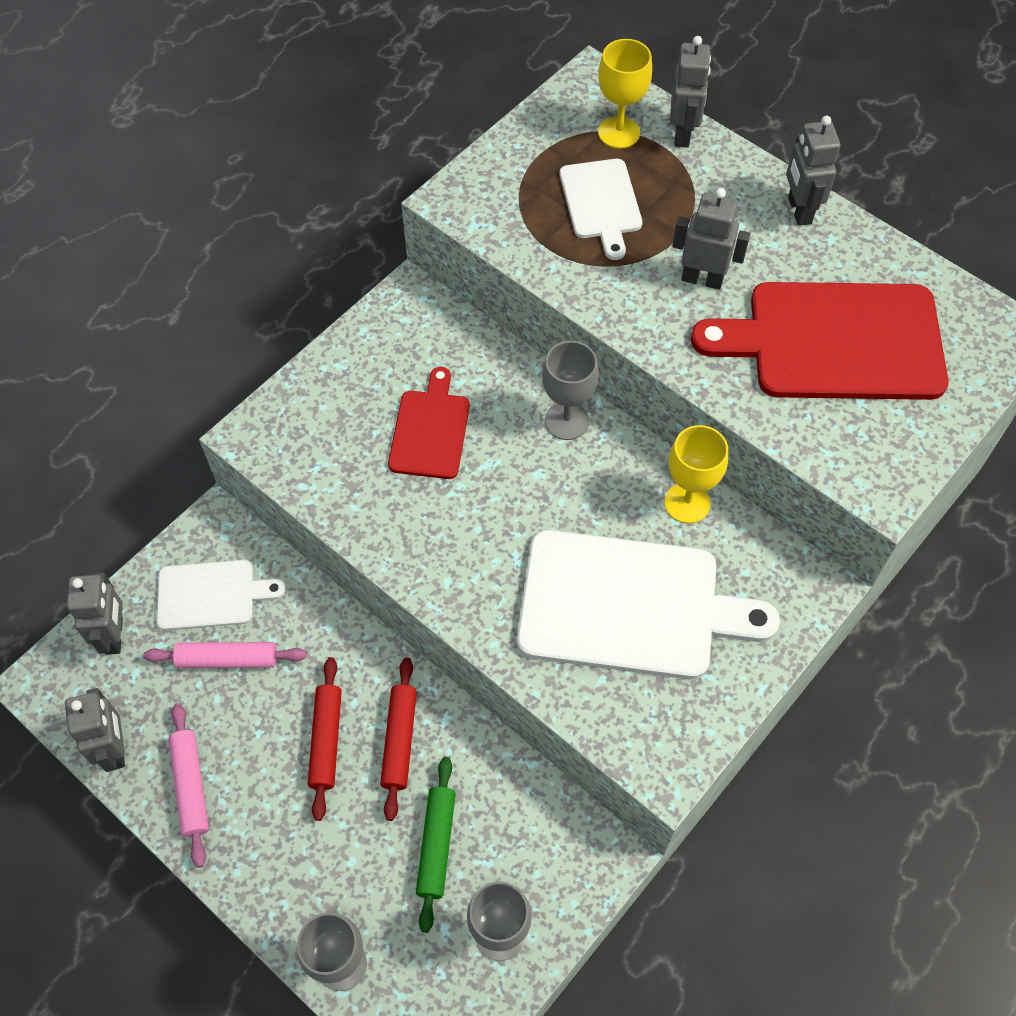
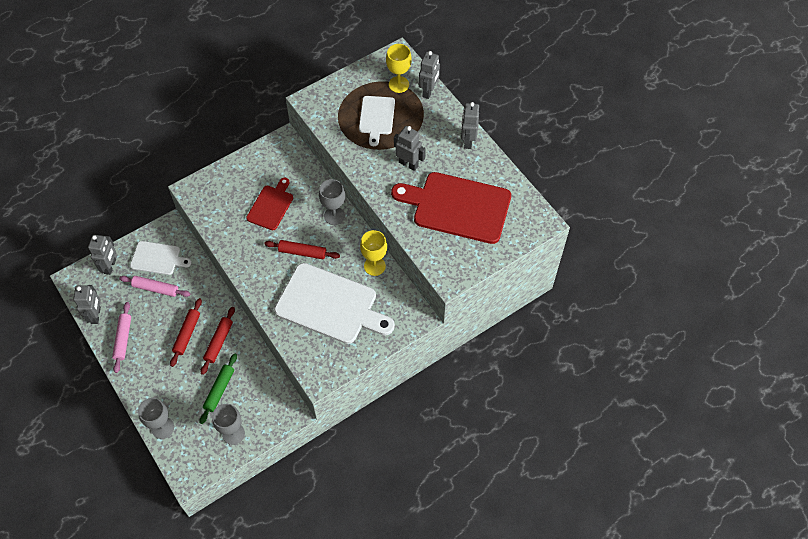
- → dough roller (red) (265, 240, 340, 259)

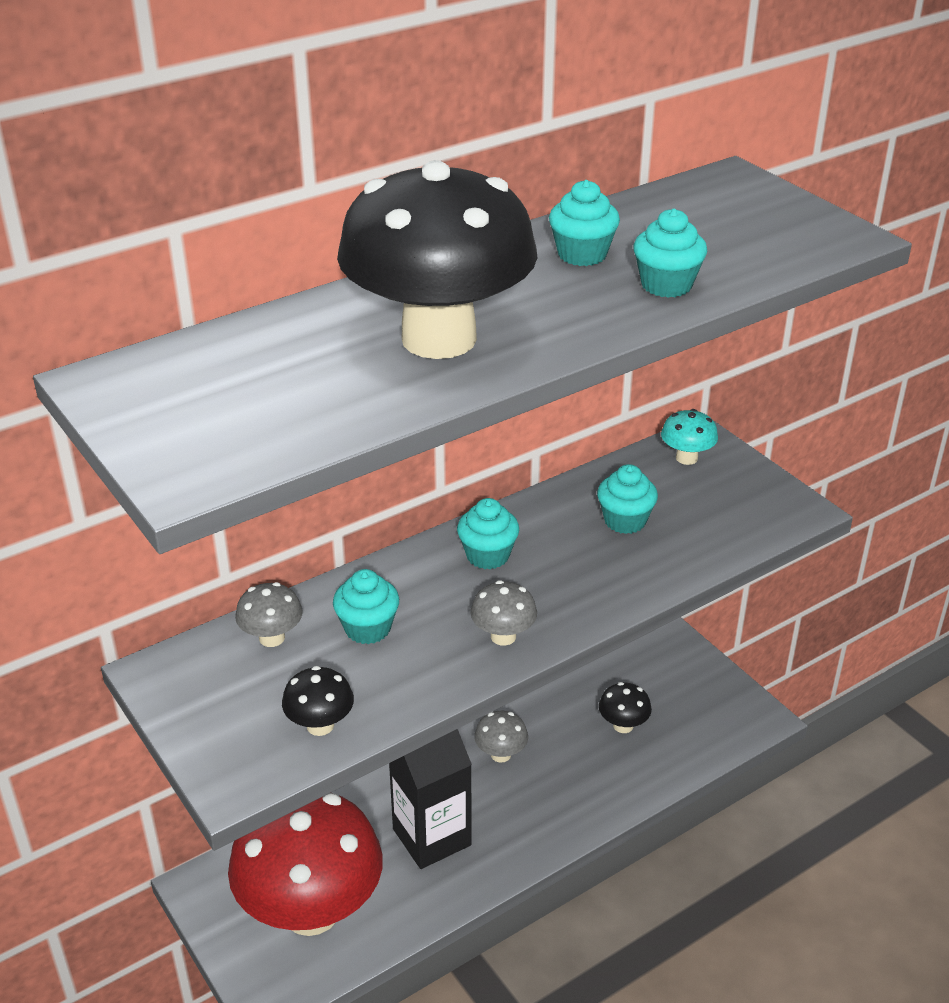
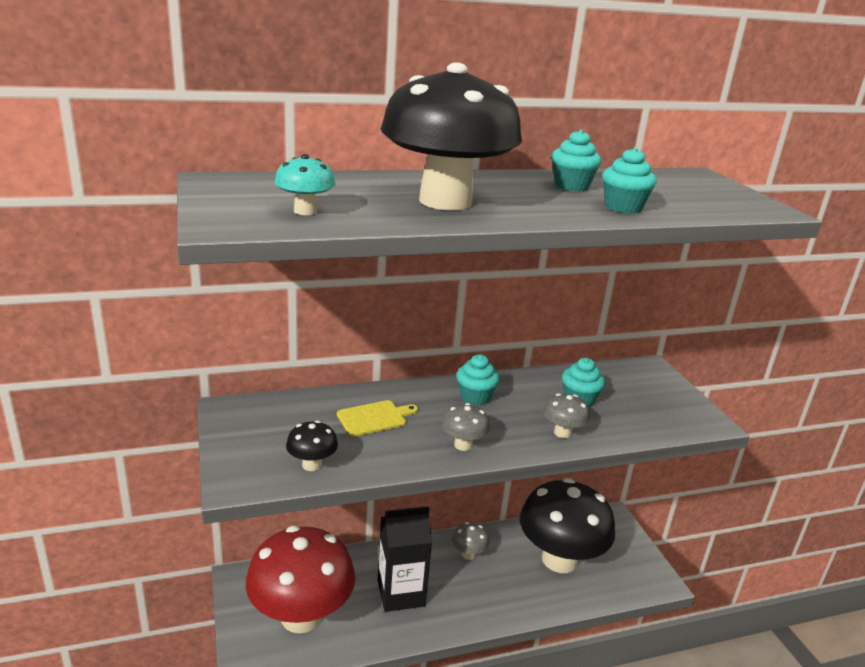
mushroom (grey) (235, 582, 303, 647) → mushroom (grey) (543, 393, 590, 438), move
mushroom (turquoise) (661, 409, 718, 465) → mushroom (turquoise) (275, 154, 336, 215), move
fairy cake (turquoise) (333, 569, 399, 644) → bread board (bright yellow) (337, 400, 418, 437)
mushroom (jet-black) (599, 682, 652, 733) → mushroom (jet-black) (520, 478, 615, 573), x2.49

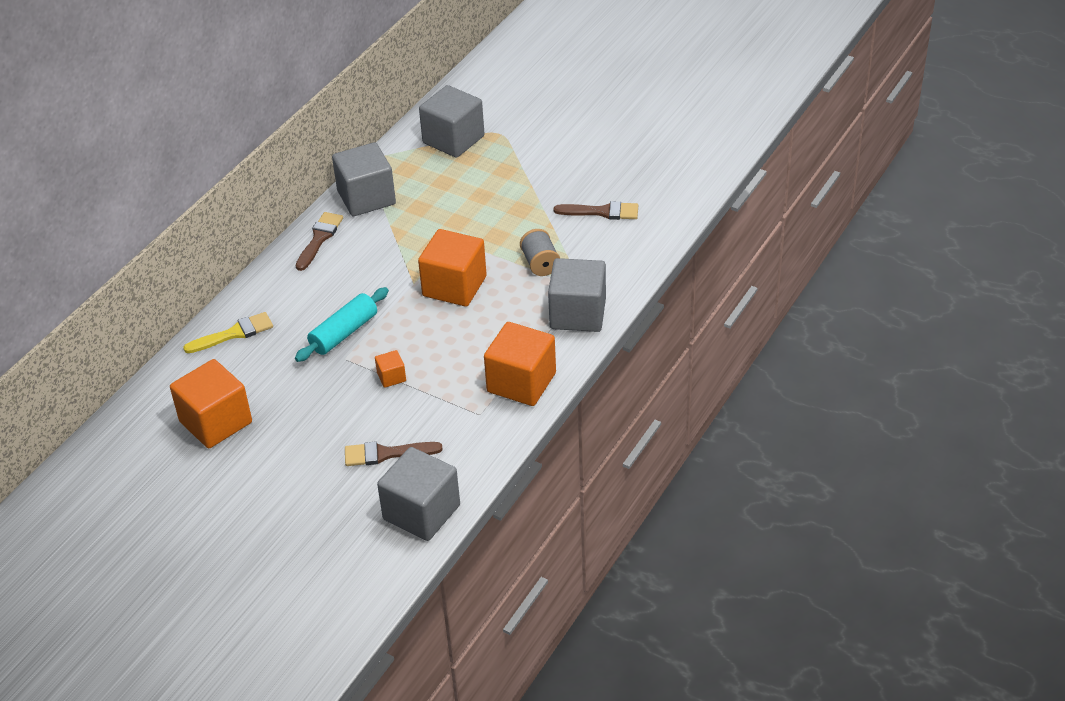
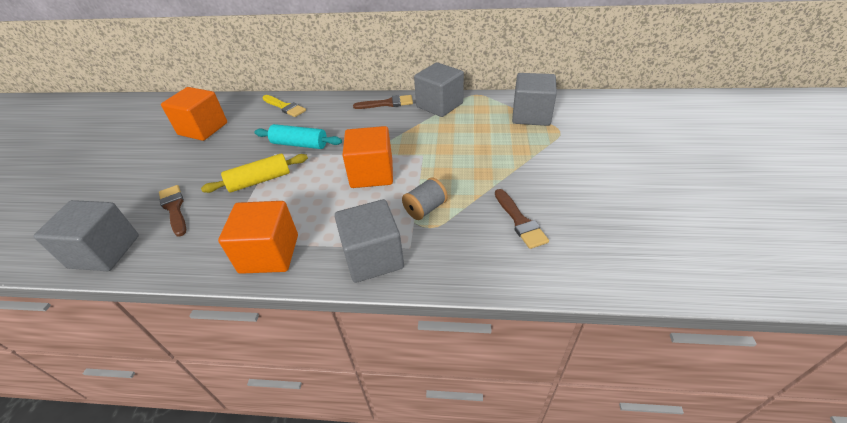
cube (orange) (375, 350, 406, 388) → dough roller (bright yellow) (201, 153, 308, 193)

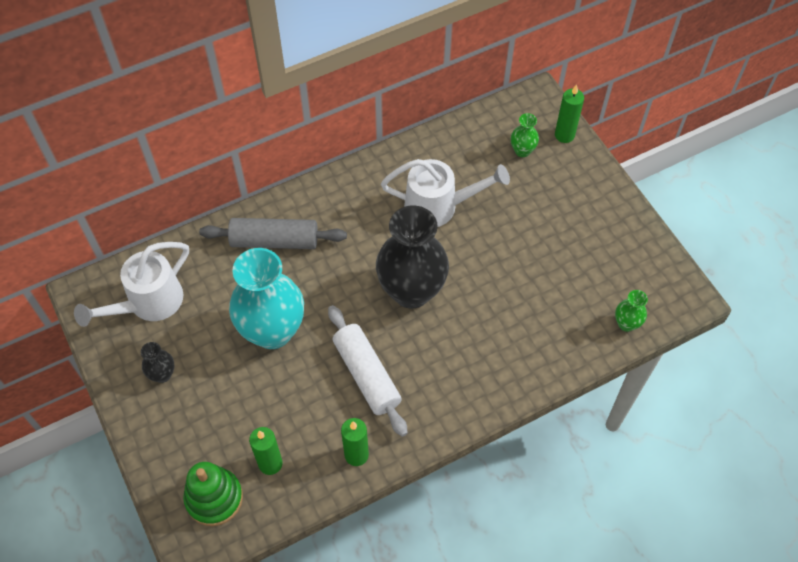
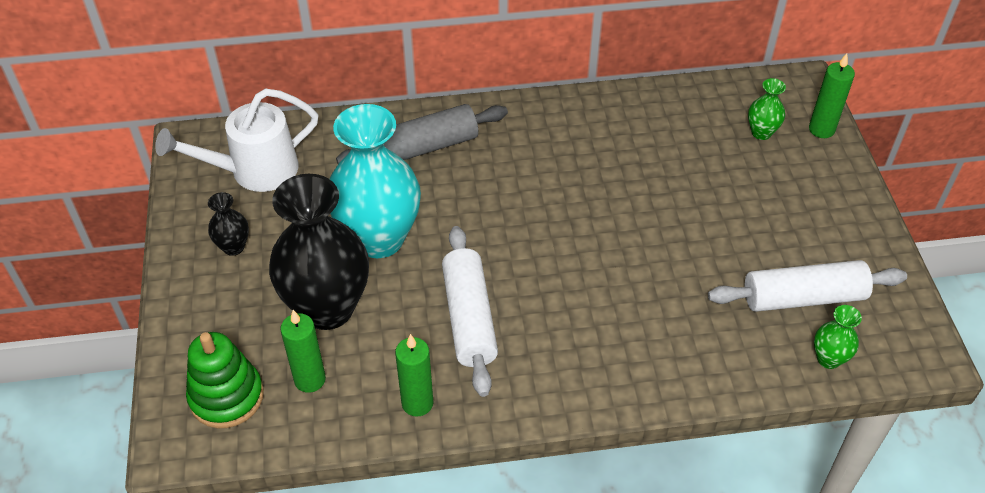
watering pot (snow-white) (381, 159, 510, 227) → -
- → dough roller (snow-white) (708, 260, 907, 312)
flower vase (jet-black) (376, 205, 449, 309) → flower vase (jet-black) (269, 174, 369, 330), move
dough roller (grey) (199, 218, 347, 249) → dough roller (grey) (336, 104, 508, 164), 45 degrees counterclockwise

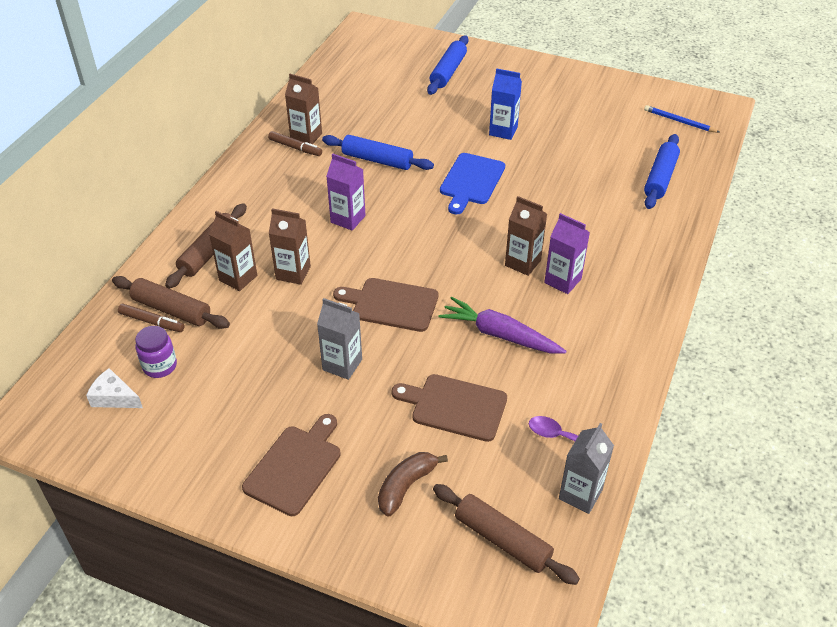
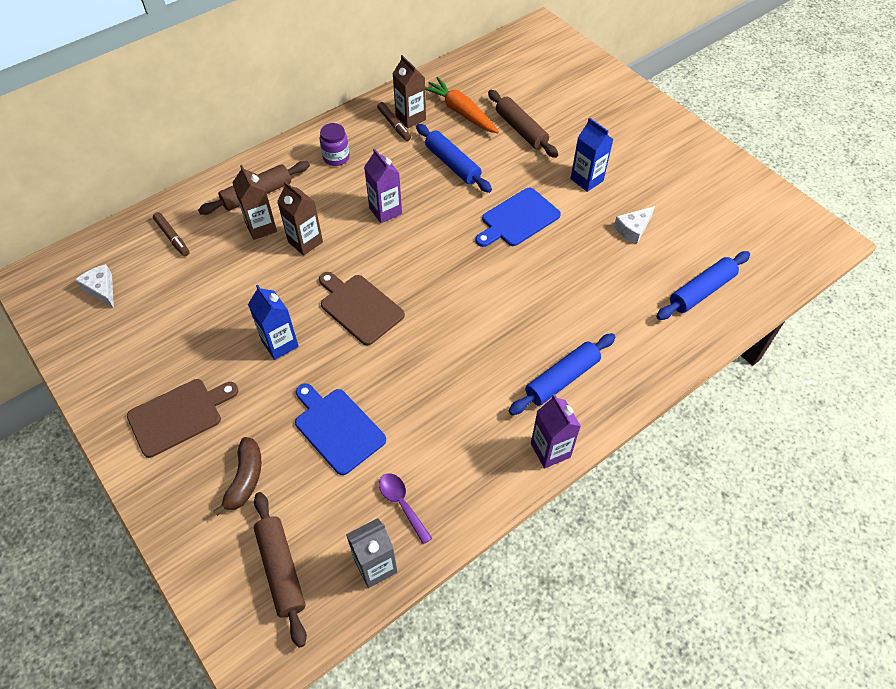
carrot (purple) (439, 297, 566, 353) → -
juice carton (brown) (505, 196, 547, 276) → -
lead pencil (royal blue) (644, 105, 720, 133) → -
- → carrot (orange) (425, 77, 499, 133)
- → cheese (snow-white) (614, 206, 655, 245)
dough roller (brown) (112, 276, 230, 329) → dough roller (brown) (488, 90, 558, 158), move
jar (purple) (135, 326, 177, 378) → jar (purple) (320, 123, 350, 166), move
dough roller (royal blue) (427, 35, 469, 95) → dough roller (royal blue) (509, 333, 615, 415), move
juice carton (purple) (544, 213, 590, 294) → juice carton (purple) (531, 394, 581, 468), move
juice carton (grey) (317, 298, 362, 380) → juice carton (royal blue) (248, 285, 299, 360)
bread board (brown) (392, 374, 507, 442) → bread board (royal blue) (295, 383, 386, 475)
banana fruit (brown) (378, 452, 448, 516) → banana fruit (brown) (214, 437, 261, 516), 120 degrees clockwise

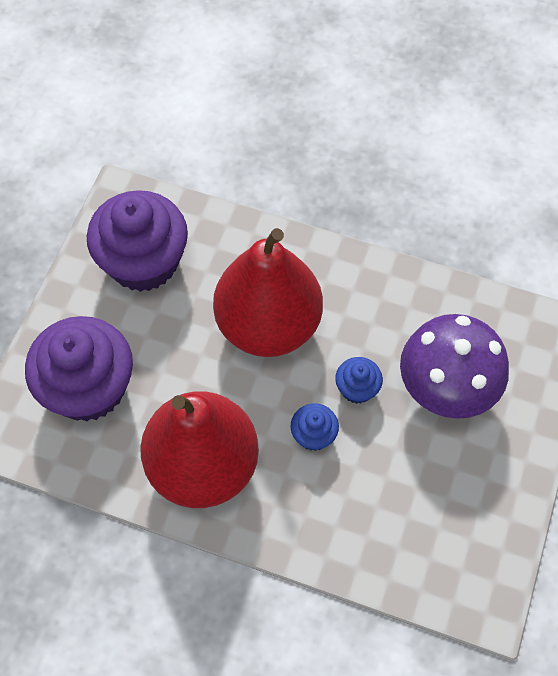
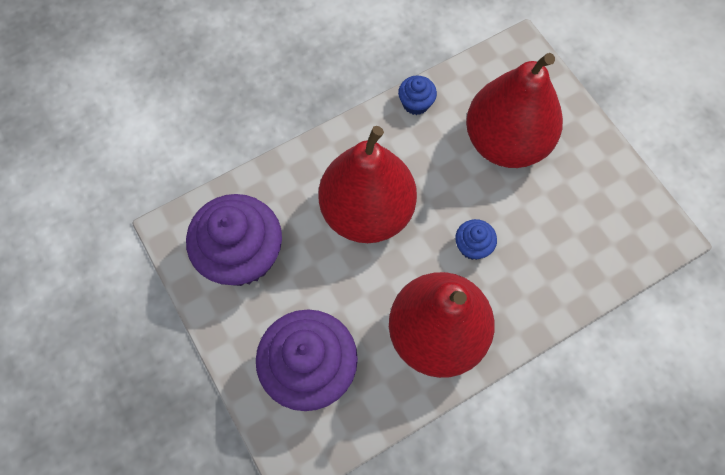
fairy cake (royal blue) (335, 357, 383, 404) → fairy cake (royal blue) (398, 75, 437, 115), move
mushroom (purple) (400, 314, 509, 419) → toy pear (red) (466, 53, 563, 168)

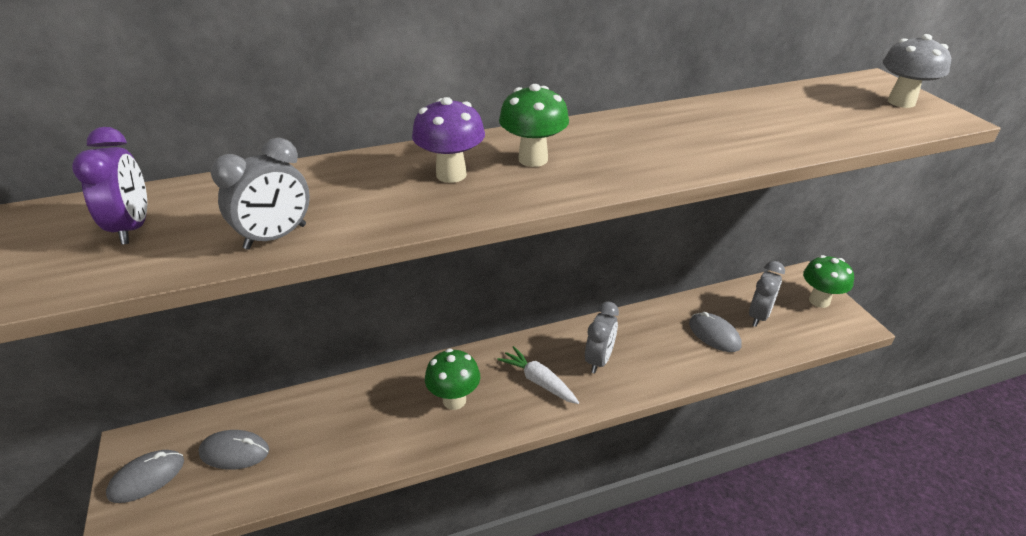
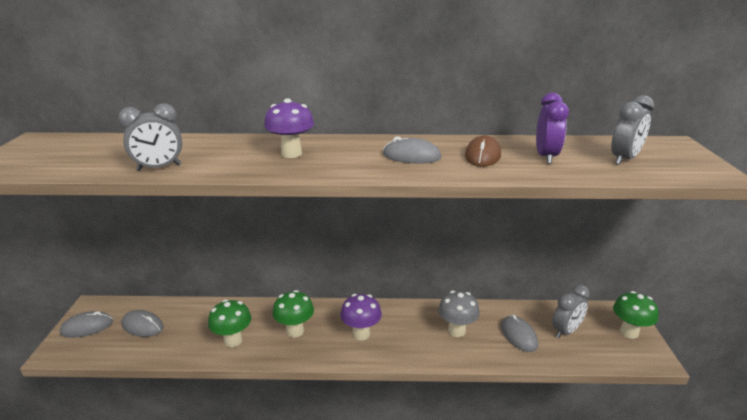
- → PC mouse (grey) (383, 136, 442, 163)
- → PC mouse (brown) (465, 135, 501, 167)
clock (purple) (72, 127, 147, 245) → clock (purple) (536, 93, 569, 164), move
mushroom (leaf-green) (499, 84, 569, 167) → mushroom (leaf-green) (208, 299, 251, 347), move
clock (grey) (585, 301, 619, 373) → clock (grey) (611, 95, 654, 165), move
mushroom (grey) (883, 34, 951, 108) → mushroom (grey) (438, 291, 480, 337), move
carrot (snow-white) (497, 346, 579, 404) → mushroom (purple) (340, 294, 382, 340)

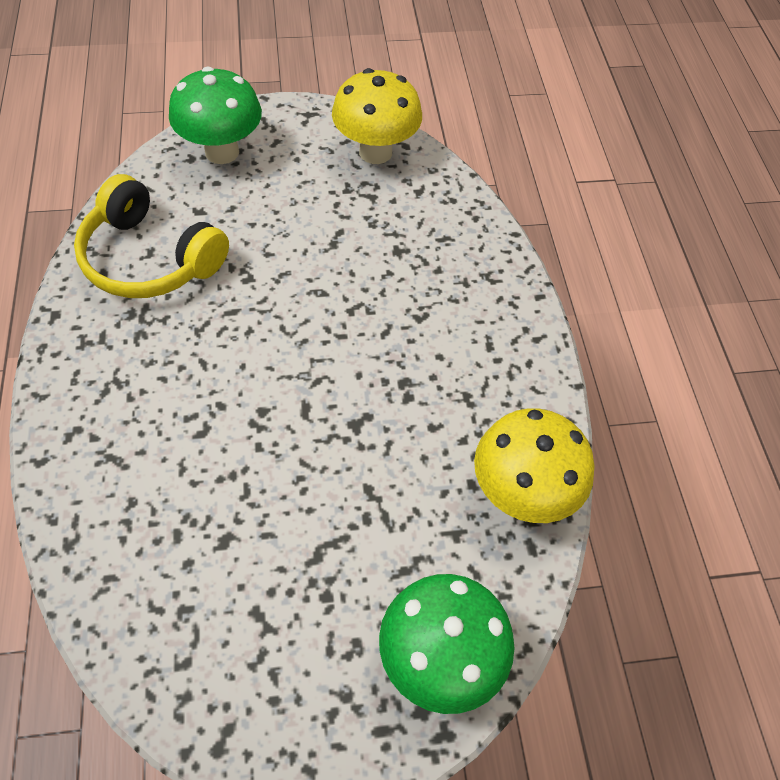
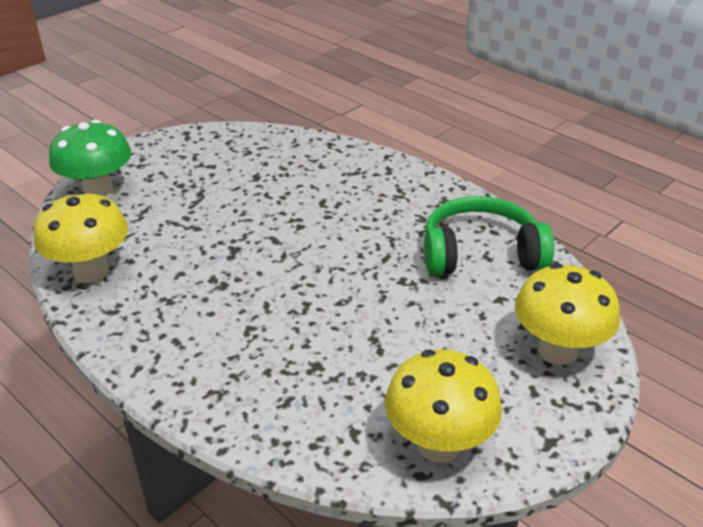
headphones (bright yellow) (74, 174, 229, 298) → headphones (leaf-green) (424, 196, 554, 276)
mushroom (leaf-green) (169, 66, 262, 164) → mushroom (bright yellow) (515, 263, 620, 365)

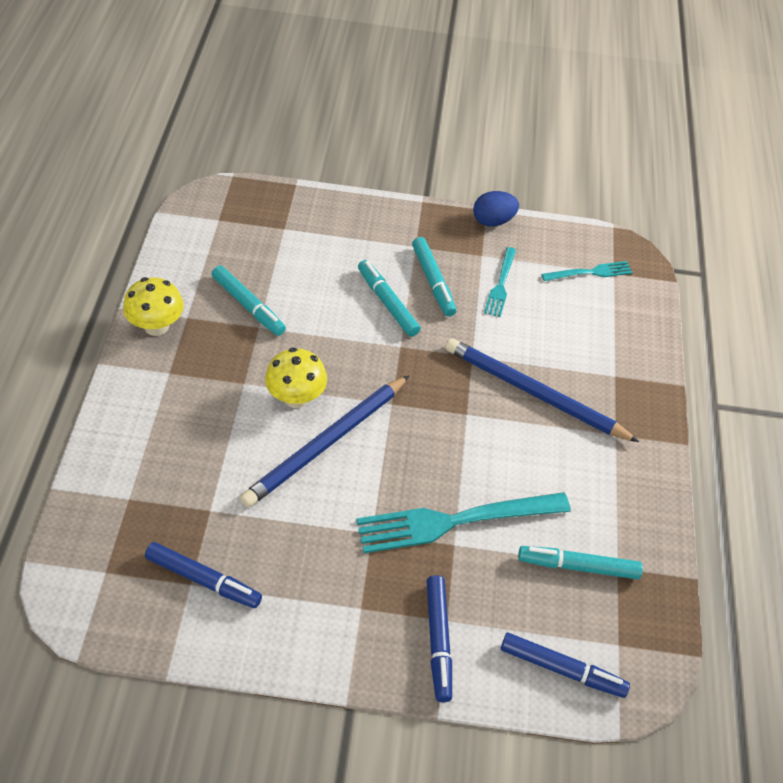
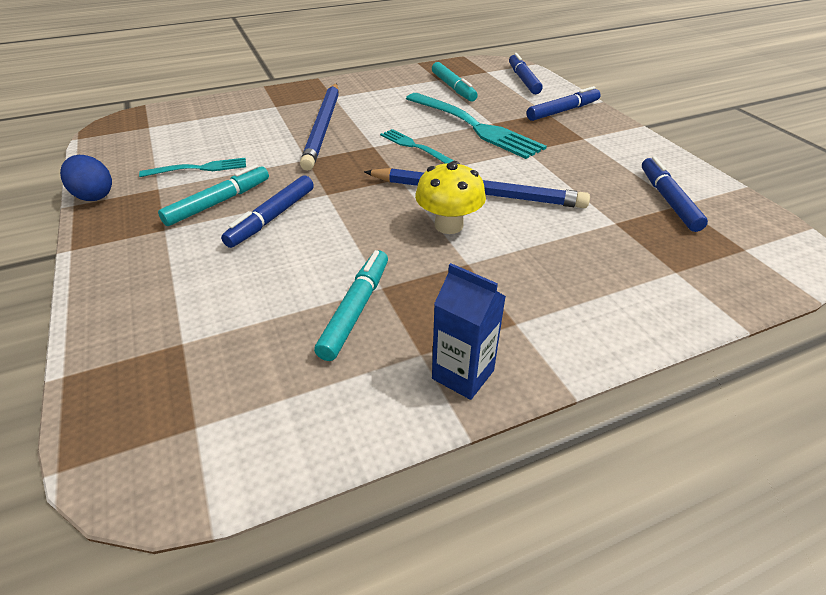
fork (turquoise) (541, 261, 633, 281) → fork (turquoise) (380, 129, 454, 164), move
mushroom (bright yellow) (123, 277, 184, 336) → juice carton (royal blue) (432, 263, 506, 400)
marker (turquoise) (358, 260, 421, 337) → marker (royal blue) (221, 175, 314, 248)

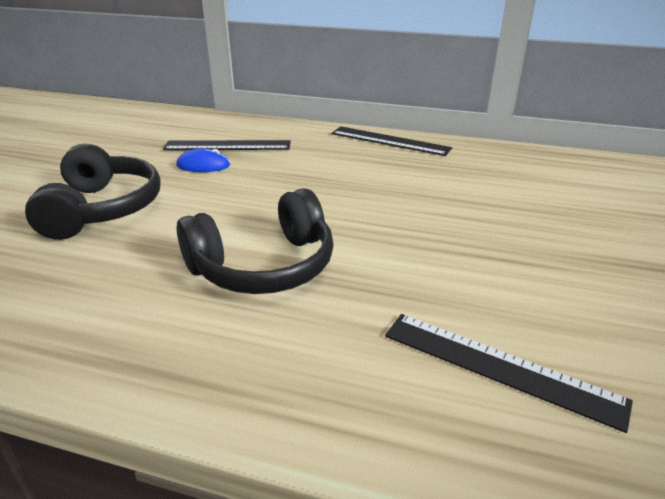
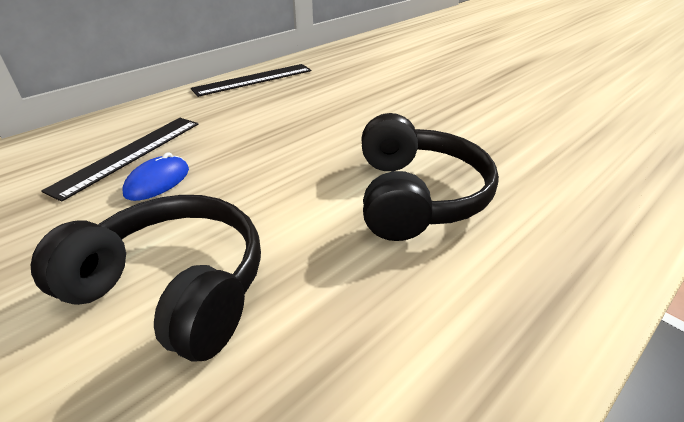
straightedge (jet-black) (385, 314, 633, 433) → -

